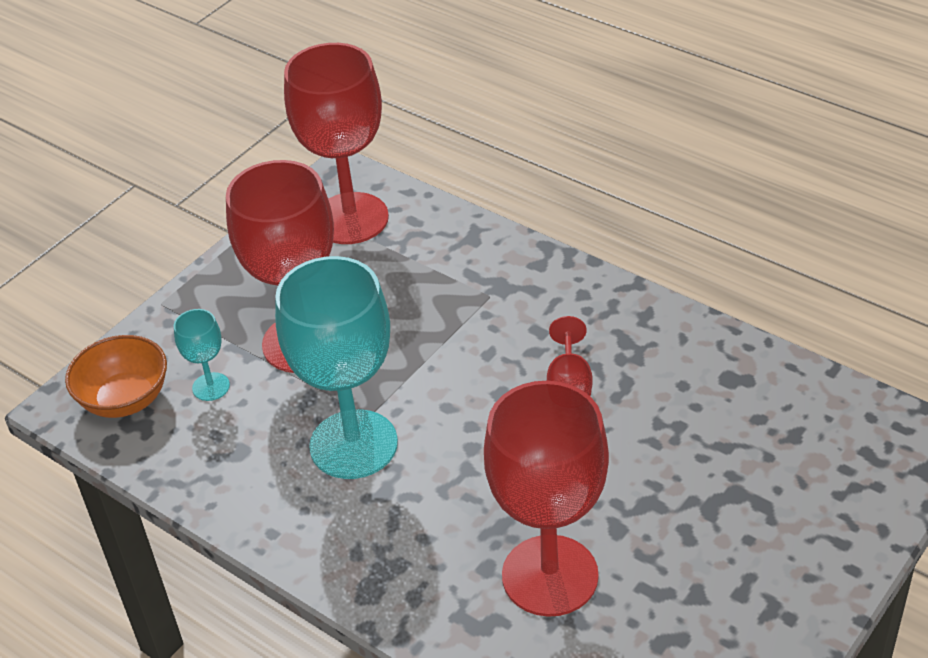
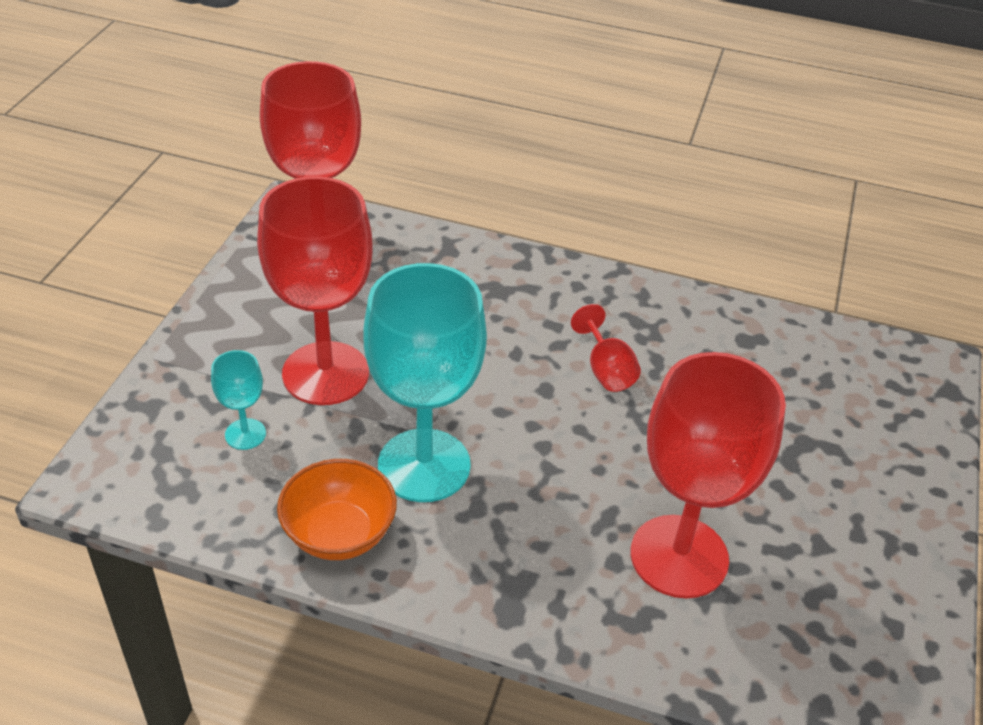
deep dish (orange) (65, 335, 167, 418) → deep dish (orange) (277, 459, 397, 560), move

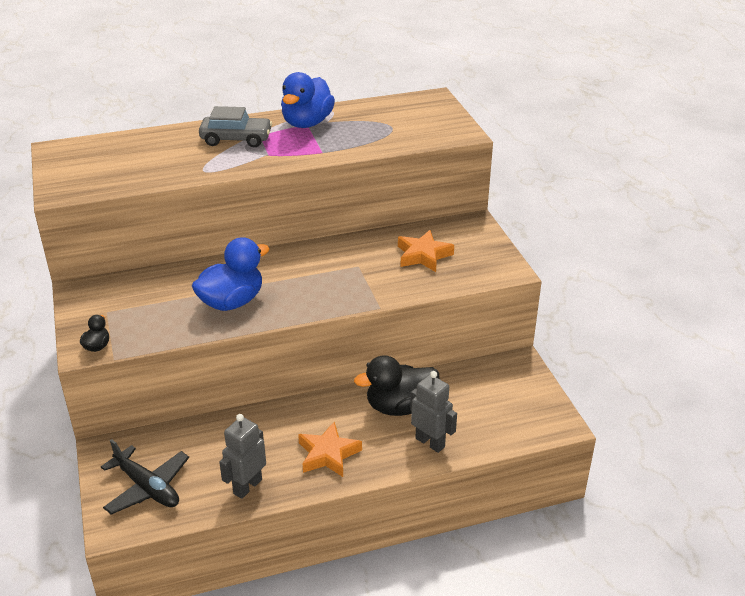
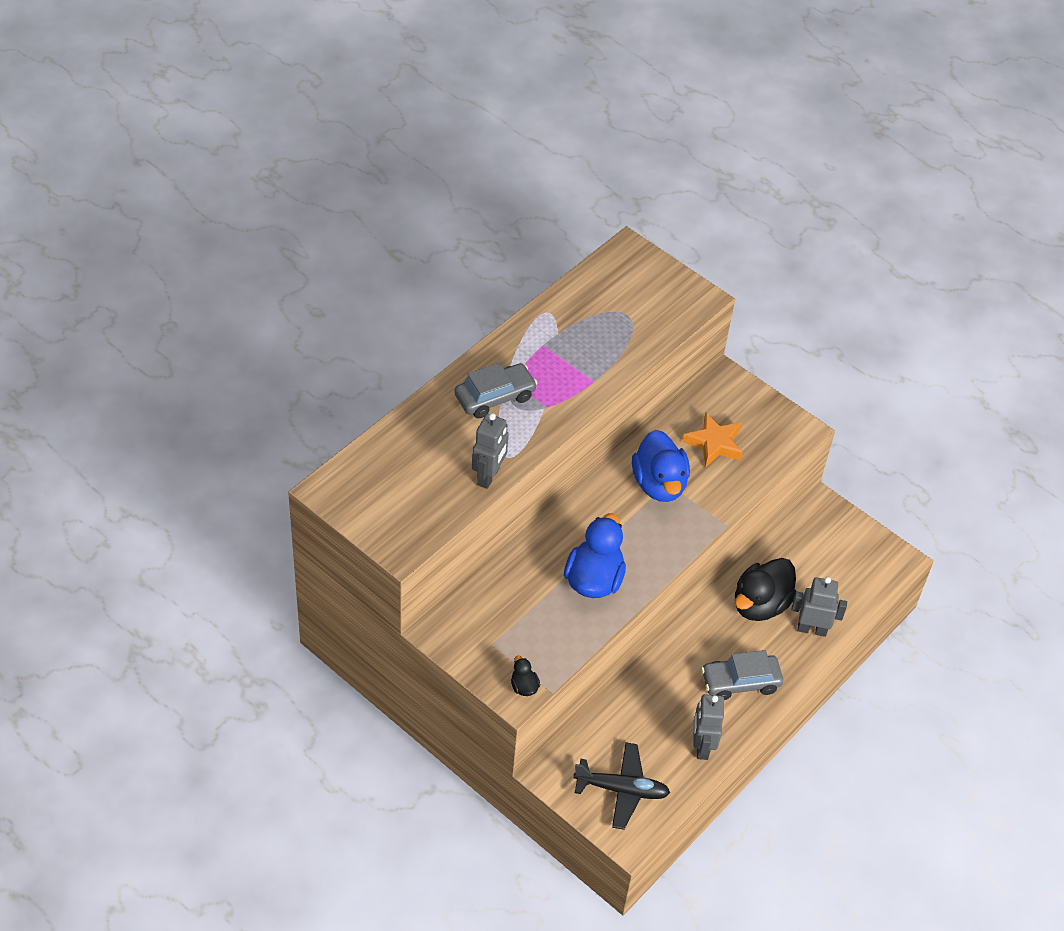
- → robot (grey) (472, 413, 509, 489)
rubber duck (royal blue) (281, 72, 335, 128) → rubber duck (royal blue) (632, 430, 690, 502), move
five-pointed star (orange) (298, 422, 362, 477) → toy car (grey) (701, 650, 783, 700)

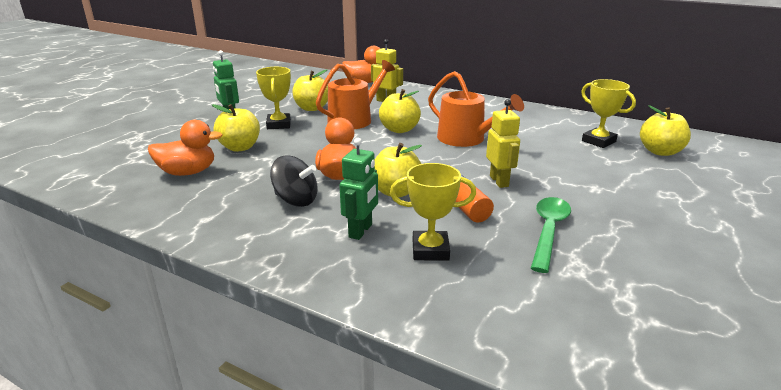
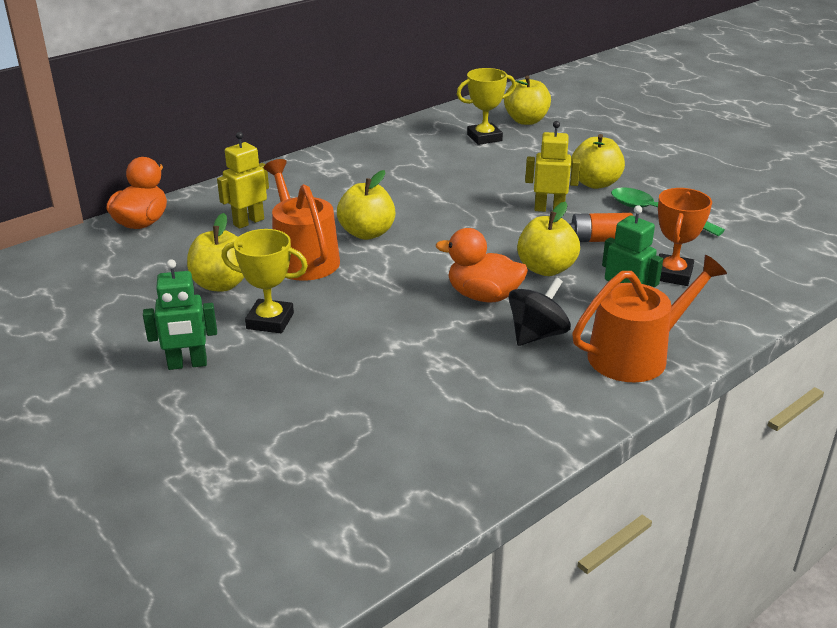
rubber duck (orange) (148, 120, 222, 176) → -
apple fruit (bright yellow) (212, 104, 260, 152) → apple fruit (bright yellow) (571, 134, 625, 189), move
watering pot (orange) (428, 71, 524, 147) → watering pot (orange) (572, 255, 727, 382), move
trophy (bright yellow) (390, 163, 476, 261) → trophy (orange) (658, 188, 712, 286)

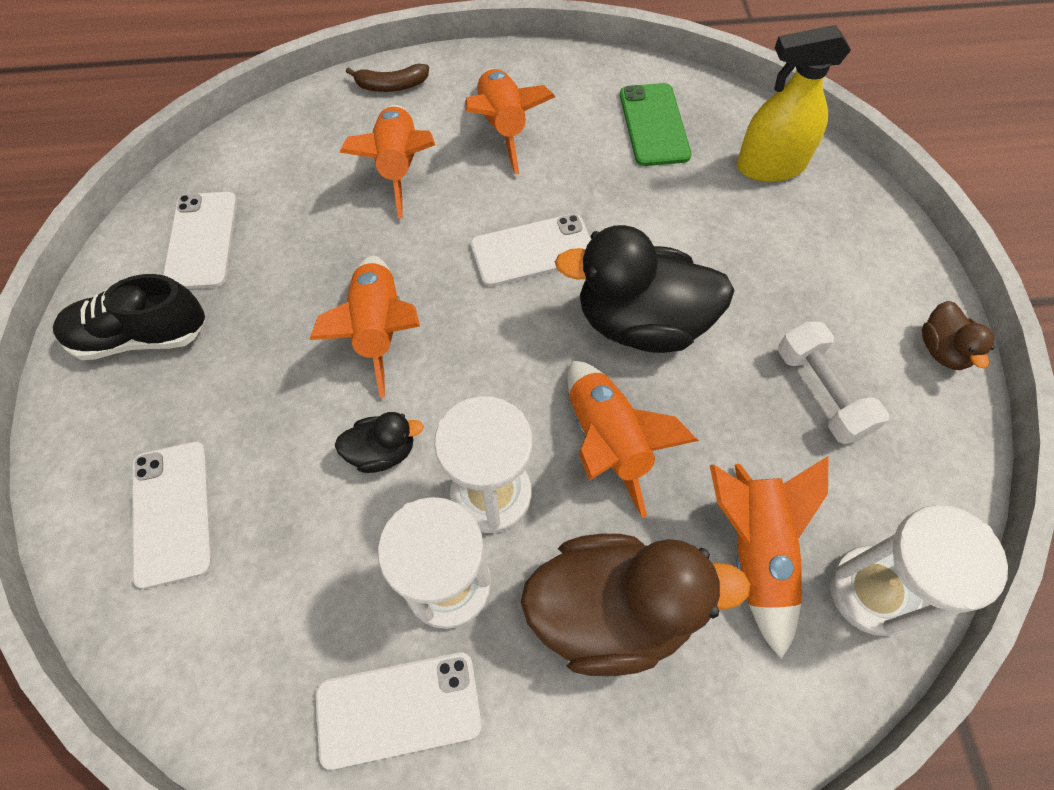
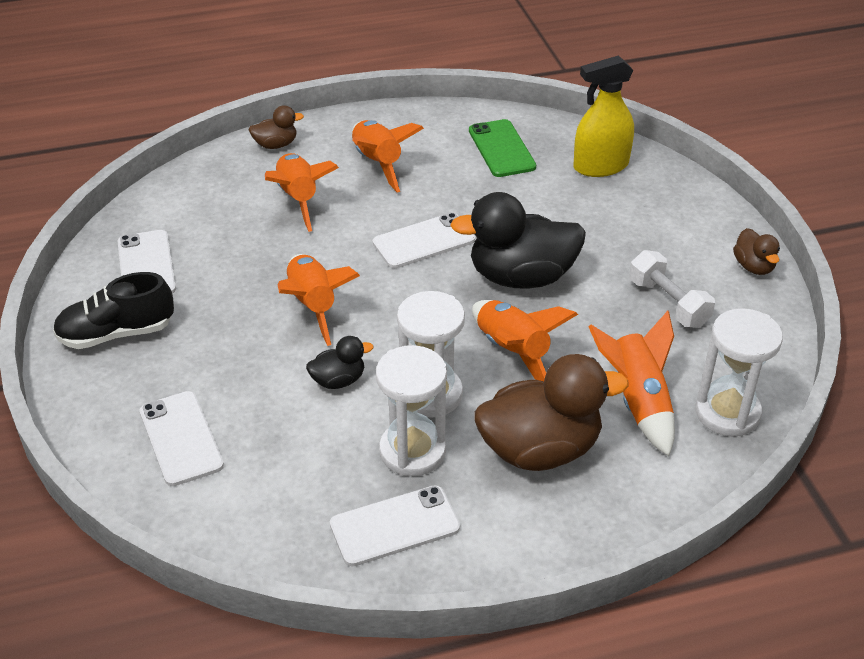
banana fruit (brown) (346, 64, 429, 92) → rubber duck (brown) (249, 105, 304, 149)

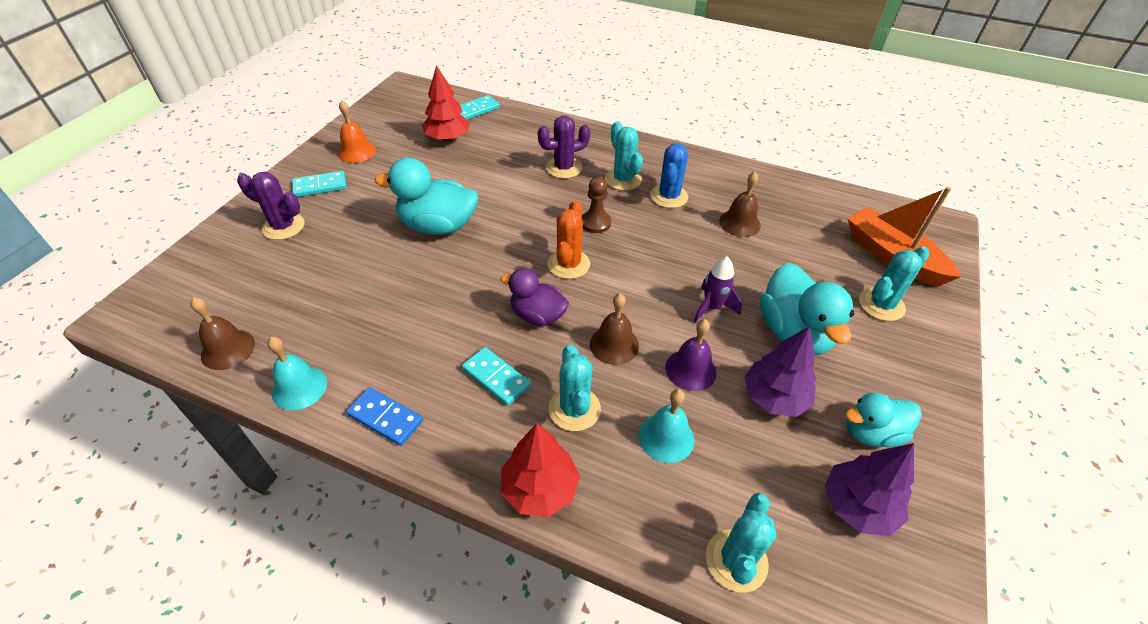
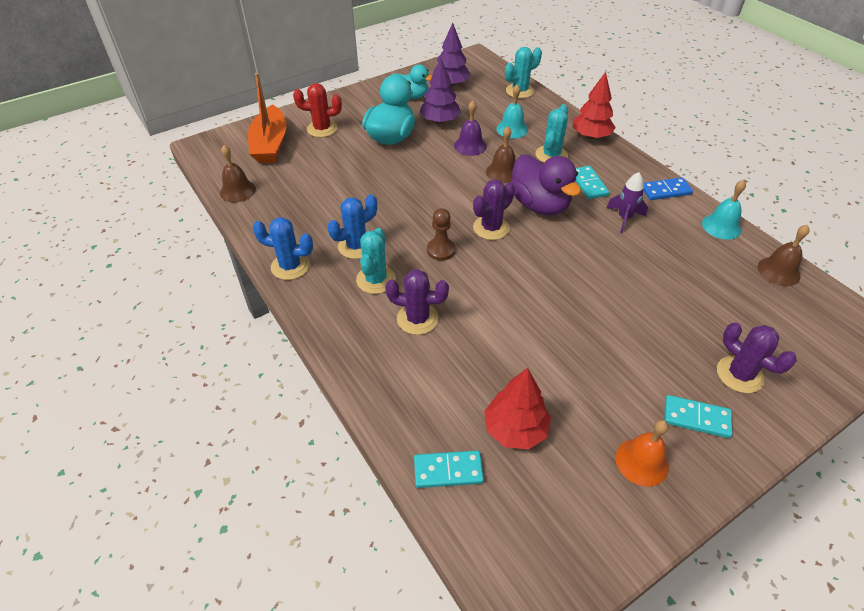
rubber duck (turquoise) (375, 158, 478, 235) → -
- → cactus (royal blue) (252, 217, 313, 280)
toy rocket (purple) (694, 256, 742, 323) → toy rocket (purple) (606, 172, 648, 233), move
school bell (brown) (719, 172, 761, 237) → school bell (brown) (220, 145, 256, 202), move
cactus (orange) (547, 200, 590, 279) → cactus (purple) (473, 179, 515, 240)
cactus (turquoise) (859, 246, 929, 321) → cactus (red) (293, 83, 342, 137)
domino tile (royal blue) (346, 387, 423, 446) → domino tile (royal blue) (643, 177, 693, 200), 75 degrees counterclockwise
rubber duck (purple) (500, 268, 569, 326) → rubber duck (purple) (510, 154, 581, 215), x1.55

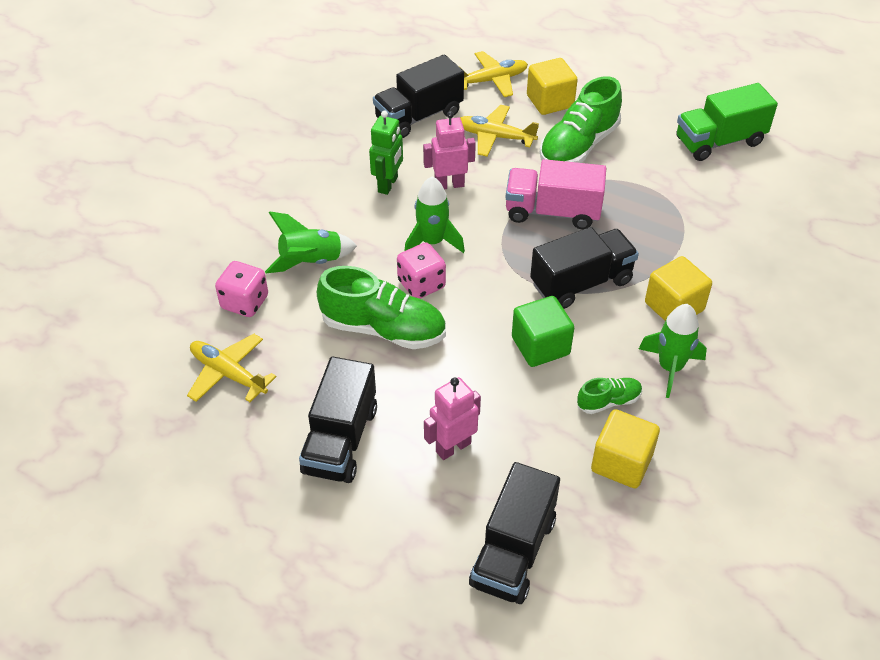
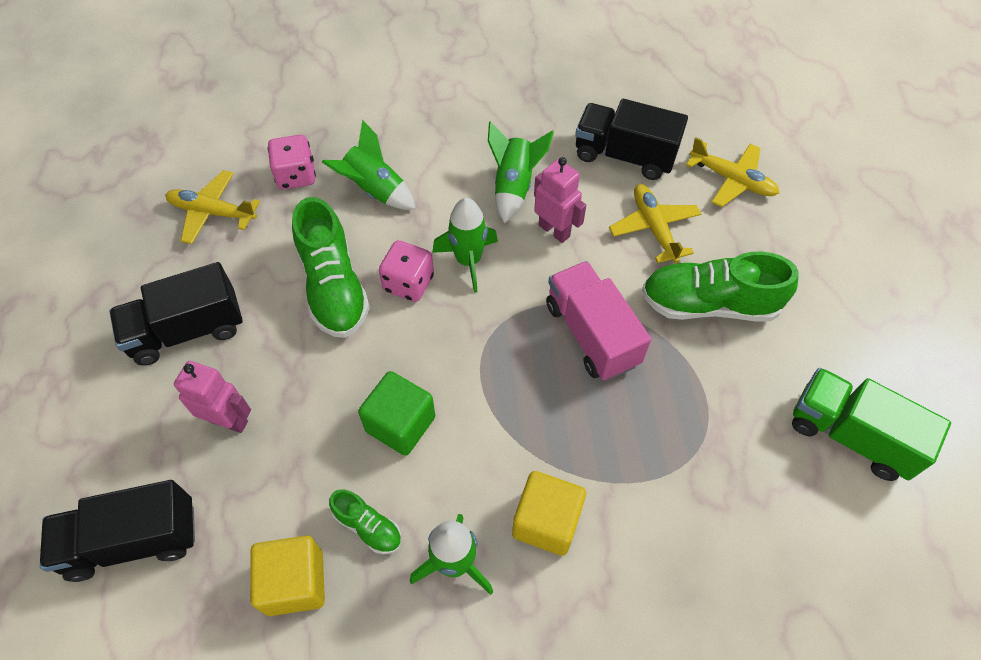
cube (bright yellow) (527, 58, 578, 115) → -
toy truck (jet-black) (530, 227, 639, 309) → -
robot (leaf-green) (369, 111, 403, 195) → toy rocket (leaf-green) (488, 121, 554, 223)
plane (bright yellow) (187, 334, 276, 402) → plane (bright yellow) (165, 170, 260, 244), 75 degrees counterclockwise

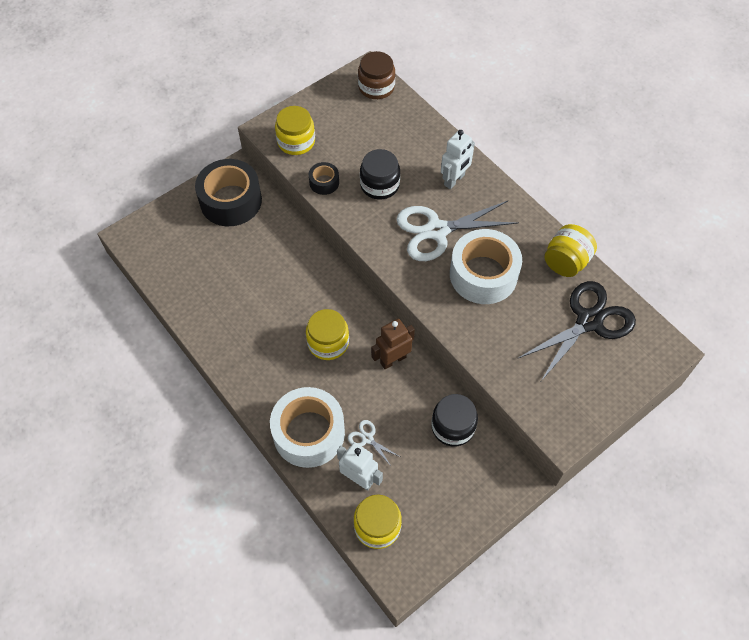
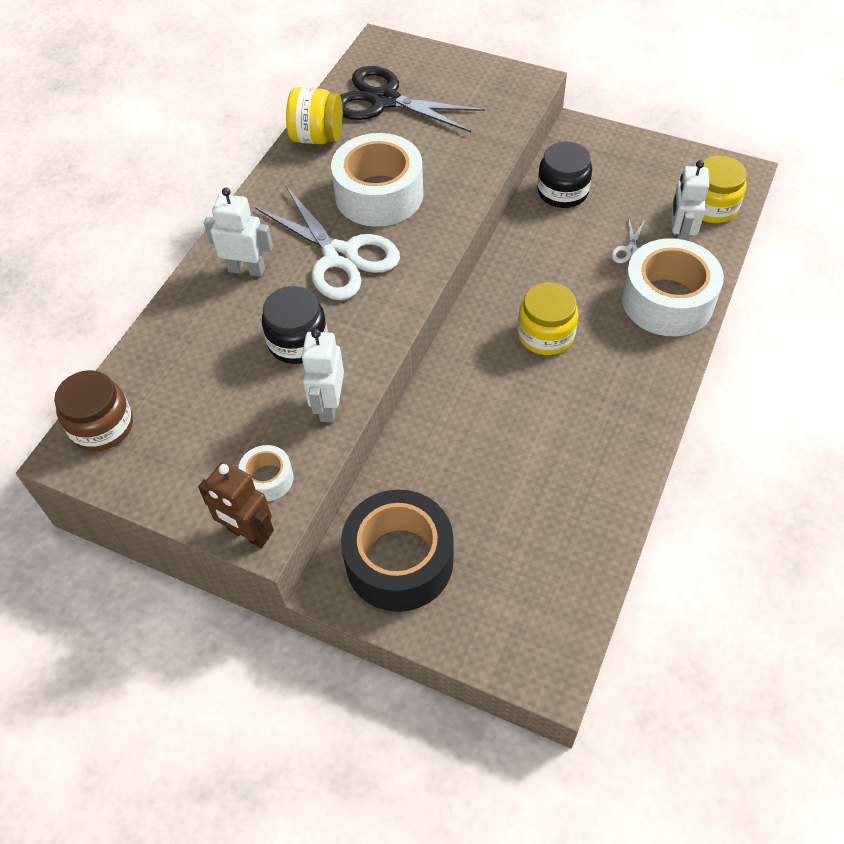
robot (brown) (371, 319, 415, 369) → robot (brown) (198, 461, 274, 548), move
jar (bright yellow) (275, 106, 315, 155) → sticky tape (snow-white) (238, 445, 294, 501)
sticky tape (jet-black) (309, 162, 339, 195) → robot (snow-white) (301, 329, 344, 423)

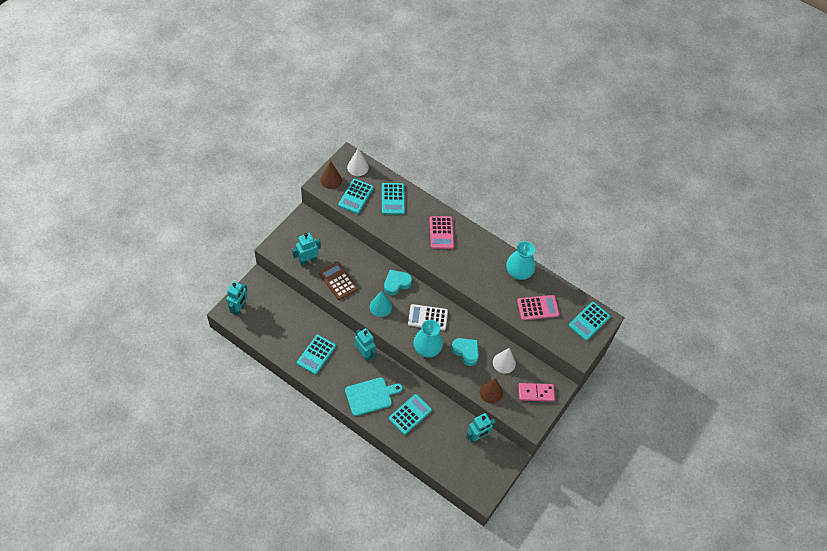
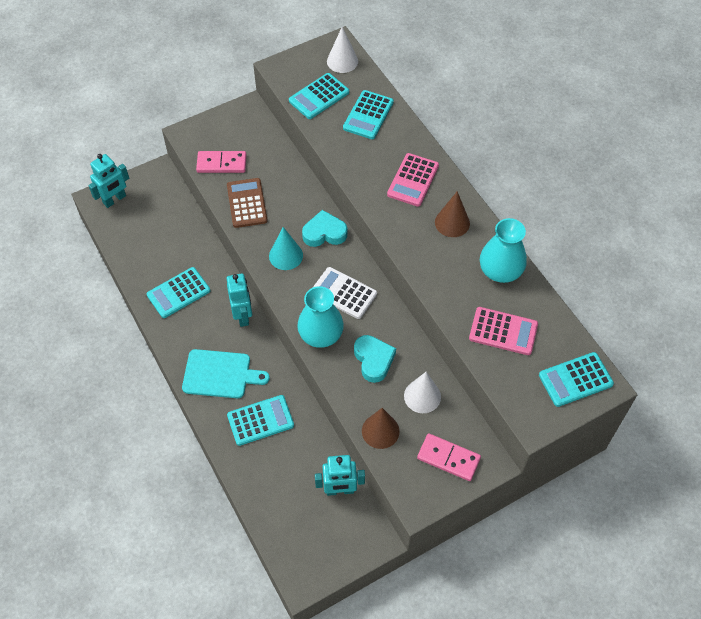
cone (brown) (320, 161, 342, 189) → cone (brown) (435, 191, 470, 237), move
robot (turquoise) (292, 233, 321, 266) → domino tile (pink) (196, 151, 247, 173)

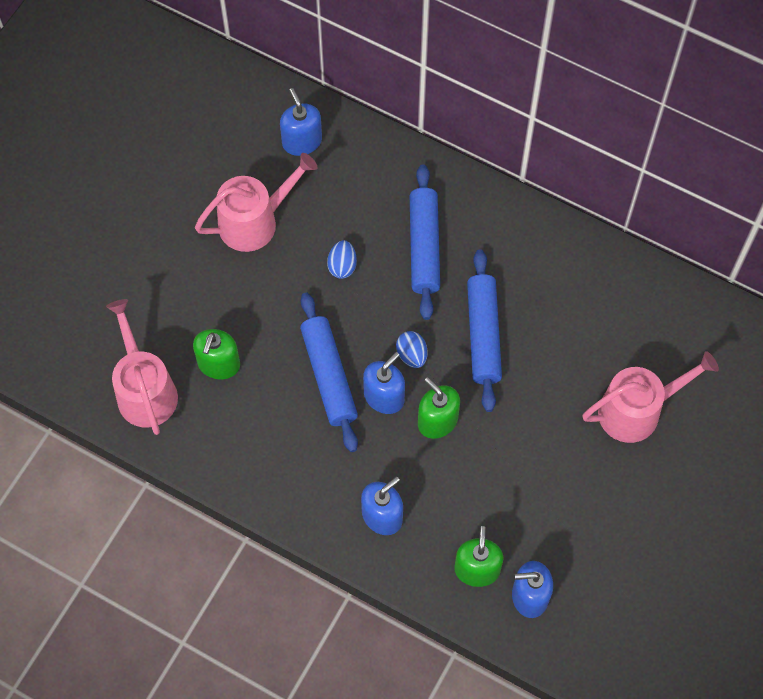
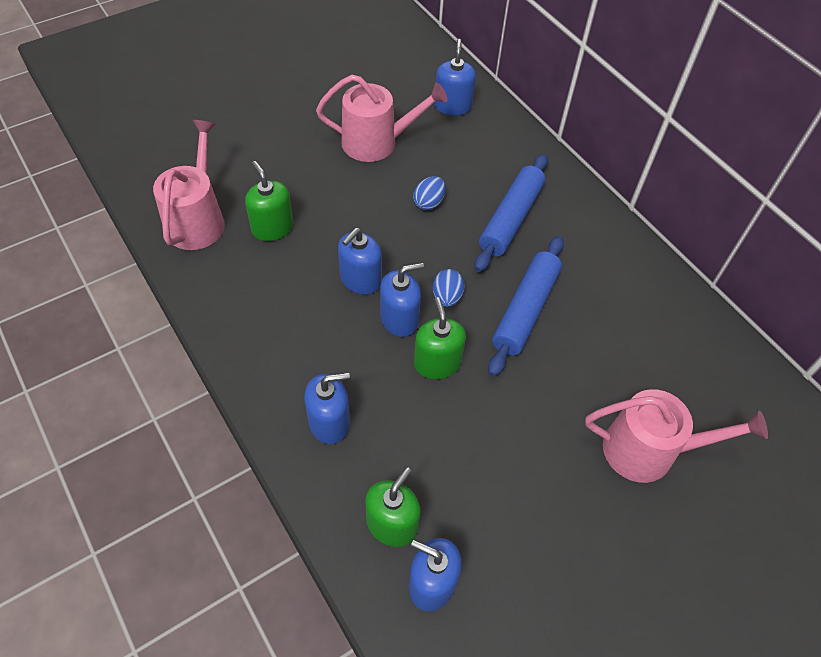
dough roller (royal blue) (300, 293, 358, 452) → pump bottle (royal blue) (338, 228, 382, 295)
pump bottle (leaf-green) (193, 329, 240, 379) → pump bottle (leaf-green) (245, 161, 293, 241), 105 degrees clockwise

